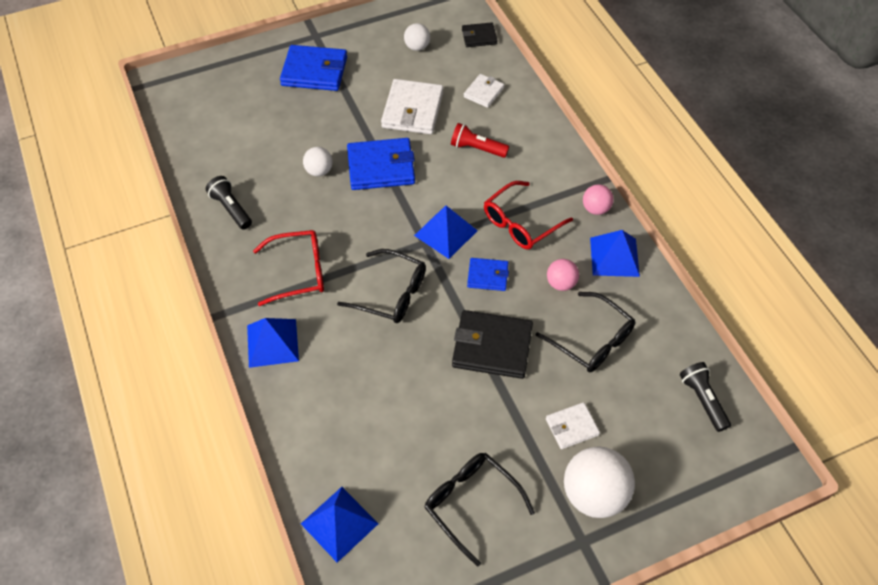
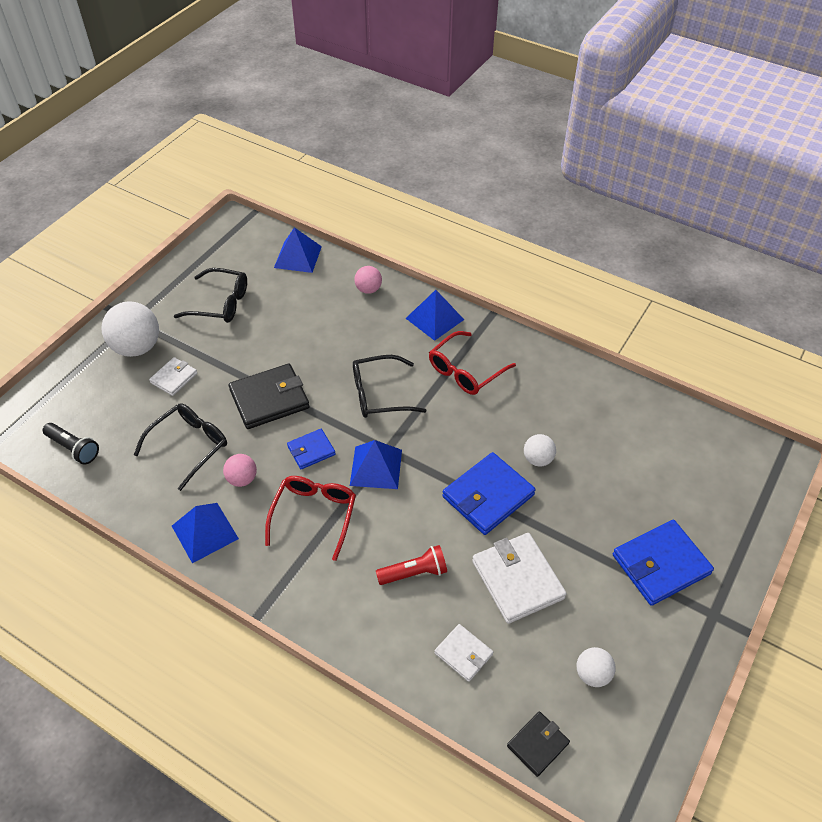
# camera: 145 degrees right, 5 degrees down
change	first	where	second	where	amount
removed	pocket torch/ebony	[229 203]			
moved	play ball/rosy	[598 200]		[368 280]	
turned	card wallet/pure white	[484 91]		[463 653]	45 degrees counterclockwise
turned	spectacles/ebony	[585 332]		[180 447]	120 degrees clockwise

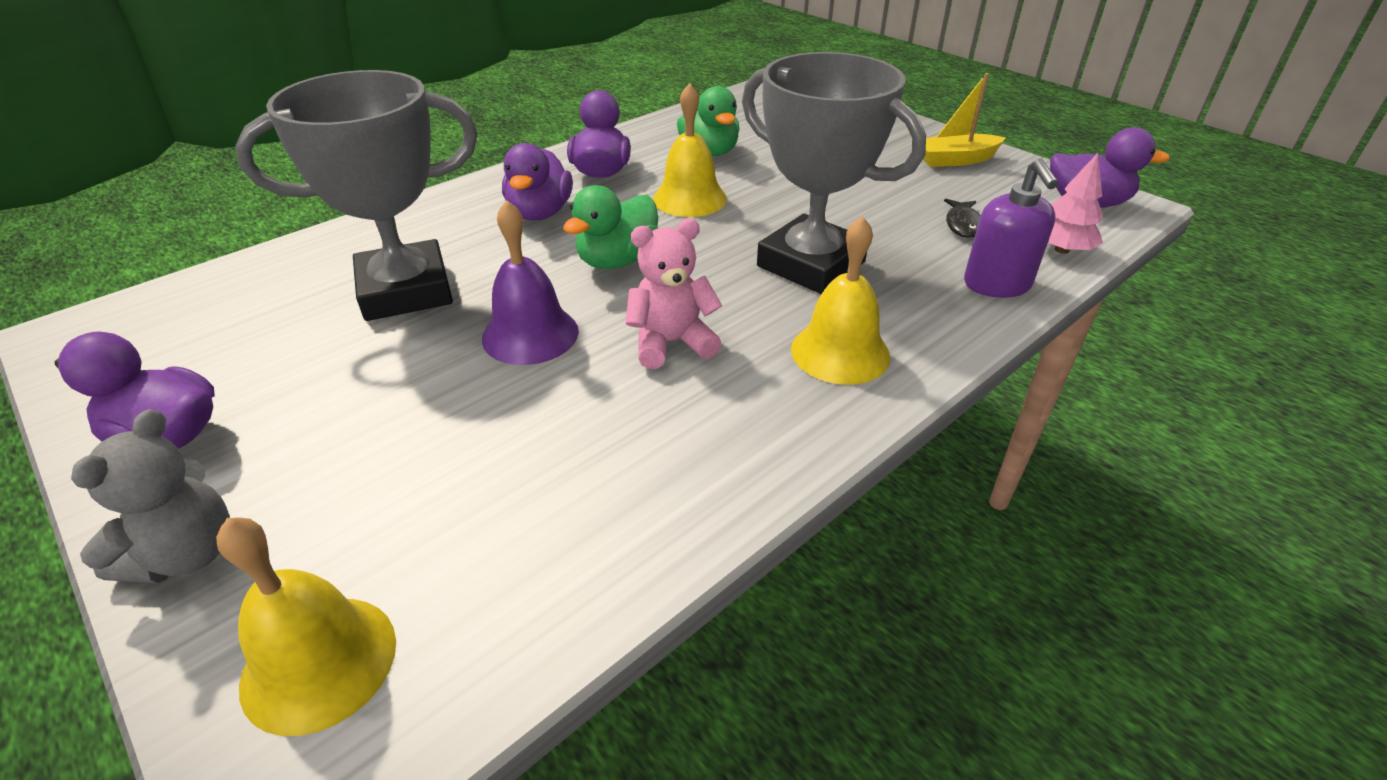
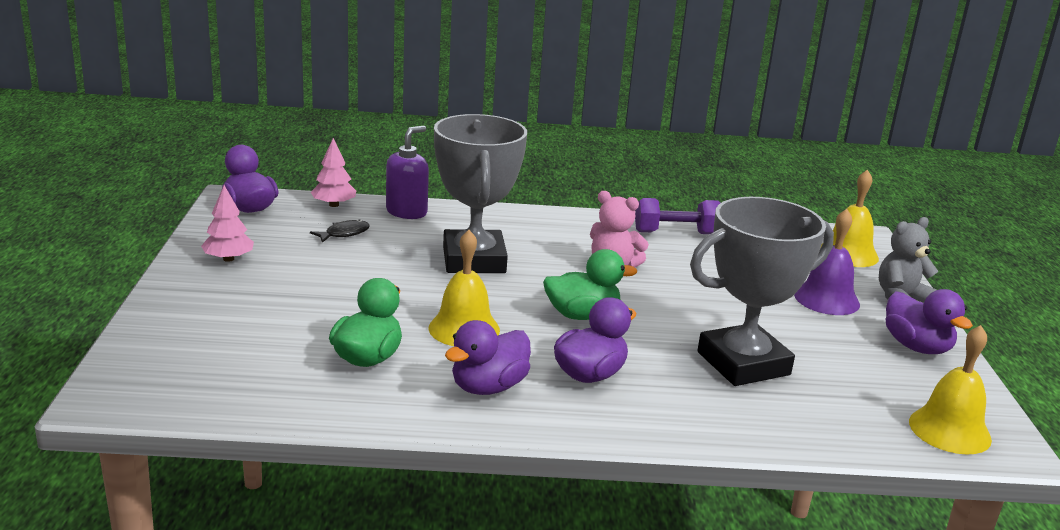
# camera: 140 degrees left, 15 degrees down
change	first	where	second	where	amount
added			free weight/violet	[677 216]	
moved	bell/violet	[530 282]		[827 262]	
moved	bell/golden	[840 300]		[950 390]	
replaced	boat/golden	[964 120]	fir tree/rosy	[227 223]	
turned	award cup/ash-grey	[356 195]		[762 291]	45 degrees counterclockwise

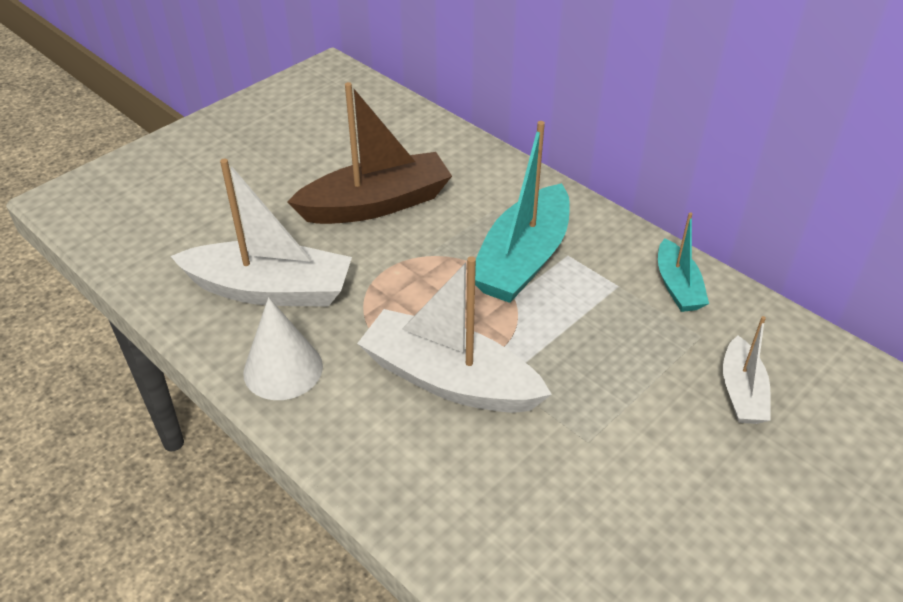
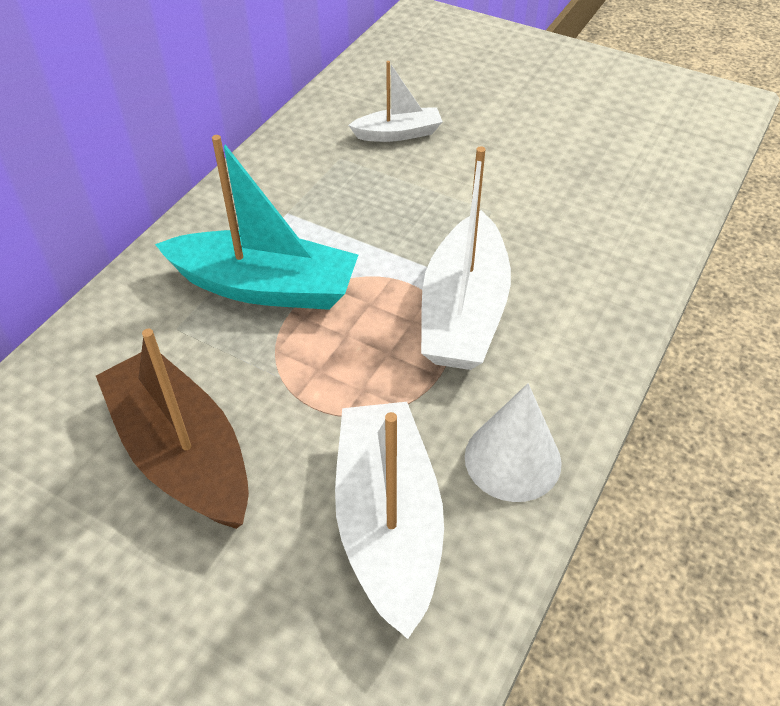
# camera: 105 degrees left, 5 degrees up
change	first	where	second	where	amount
removed	boat/aqua	[683 262]			

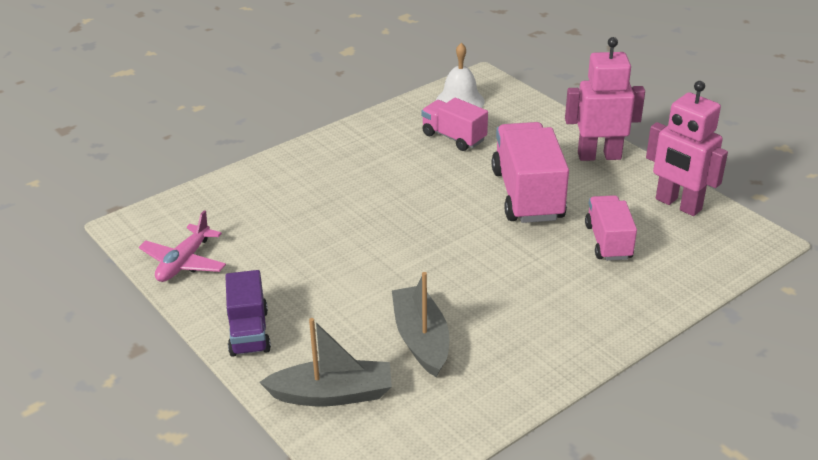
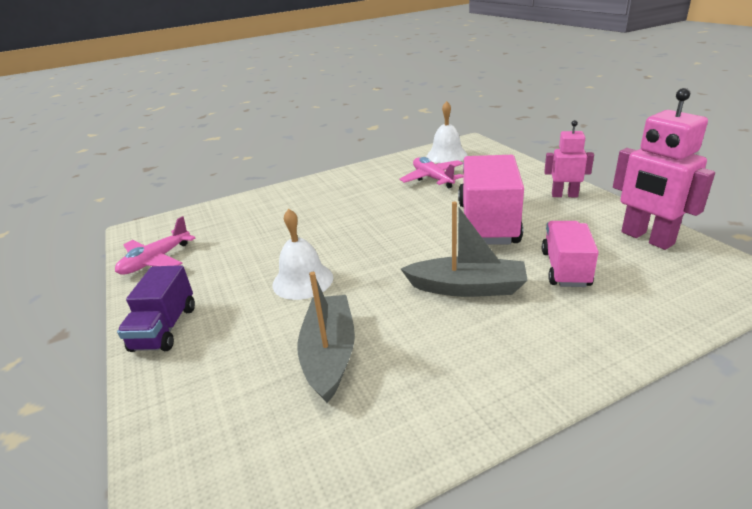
# camera: 15 degrees right, 5 degrees down
change	first	where	second	where	amount
added			bell/pure white	[302 254]	
moved	boat/ash-grey	[325 362]		[464 249]	
replaced	toy truck/rosy	[454 124]	toy plane/rosy	[431 173]	
resized	robot/rosy	[605 99]		[569 158]	x0.61

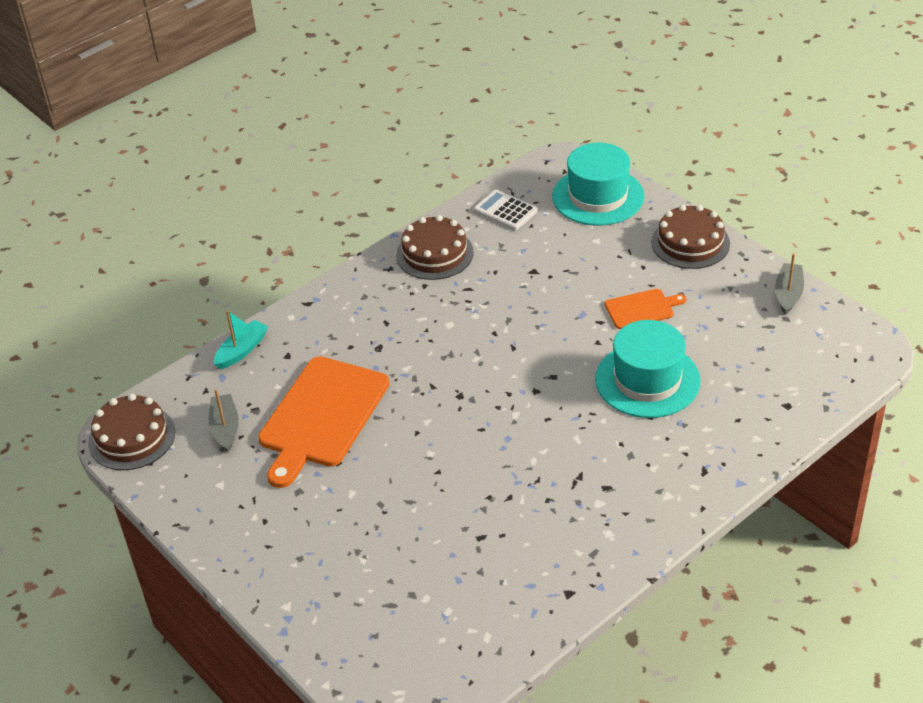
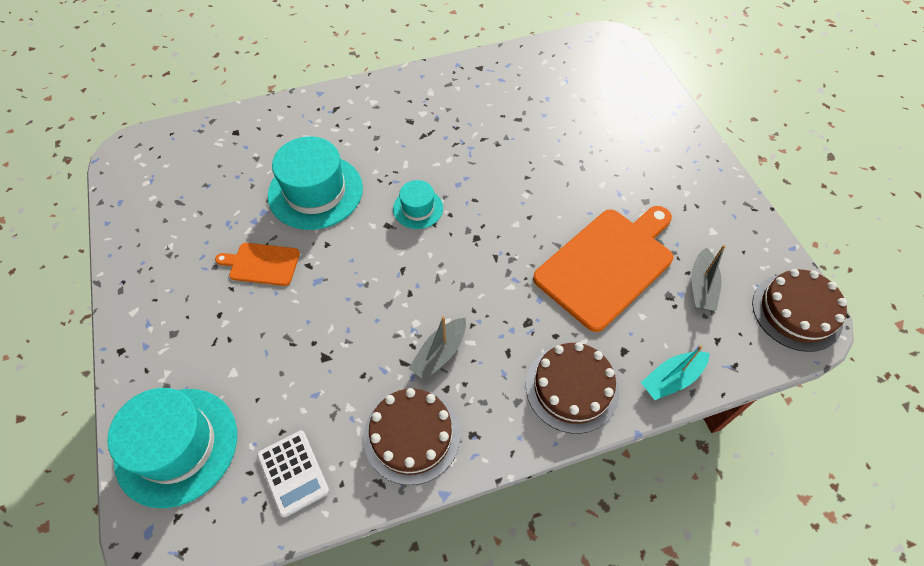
# camera: 160 degrees left, 15 degrees up
change	first	where	second	where	amount
added			tall hat/aqua	[418 204]	
moved	layer cake/russet	[690 237]		[572 388]	
moved	boat/ash-grey	[789 284]		[437 348]	

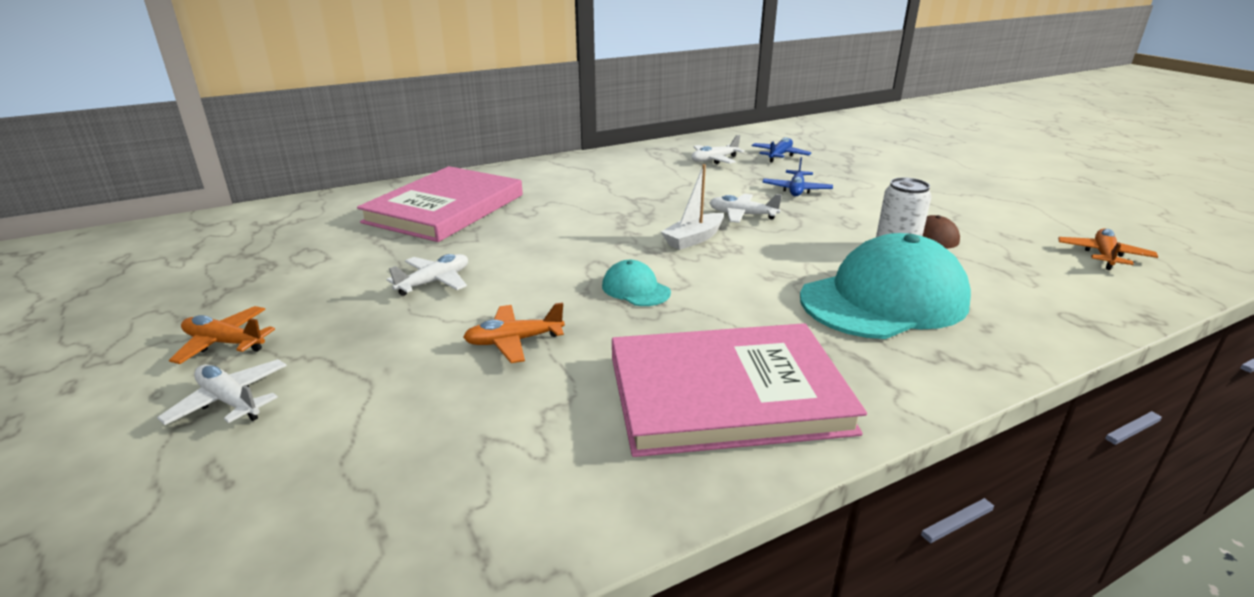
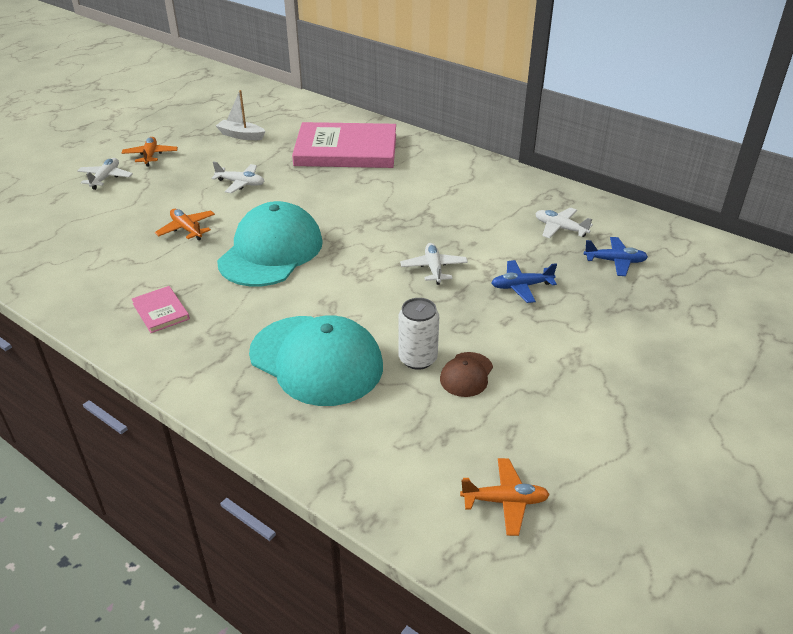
# camera: 65 degrees right, 10 degrees up
change	first	where	second	where	amount
moved	boat/pure white	[692 207]		[240 115]	
resized	cap/aqua	[636 283]		[270 243]	x2.27
resized	hardcover/rosy	[739 390]		[161 309]	x0.42

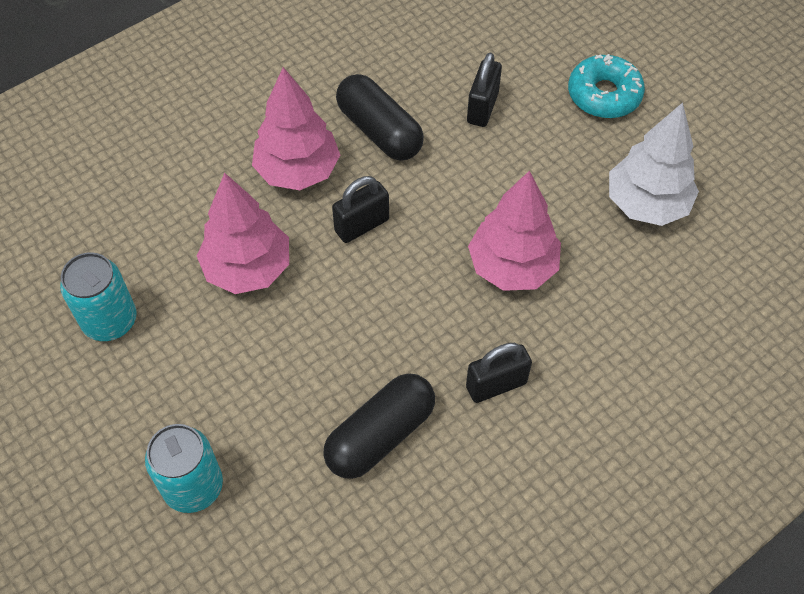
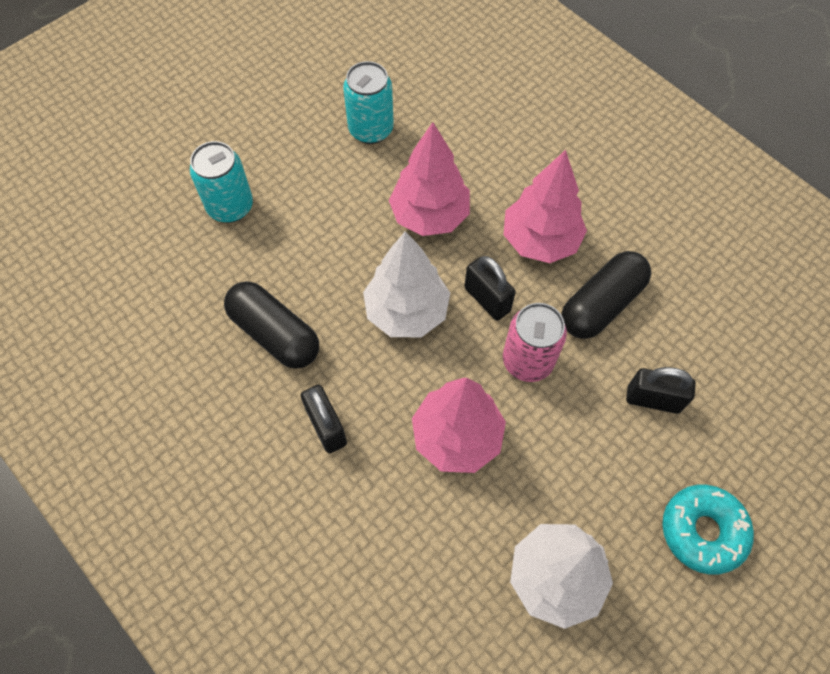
# camera: 85 degrees right, 5 degrees up
change	first	where	second	where	amount
added			fir tree/pure white	[406 284]	
added			tin/rosy	[535 342]	

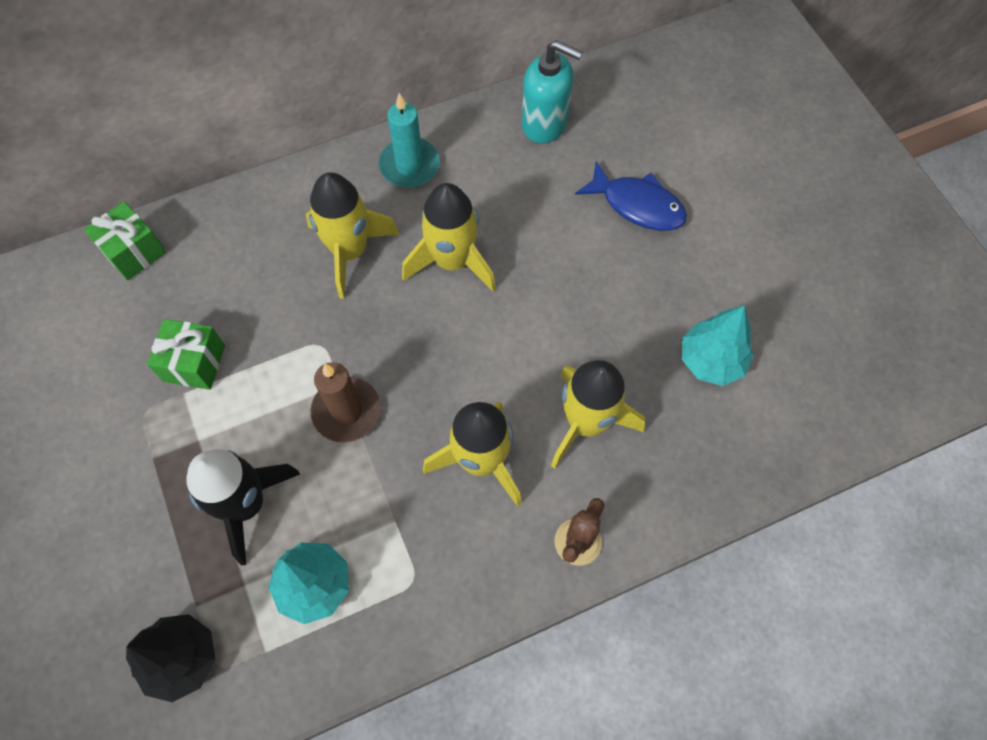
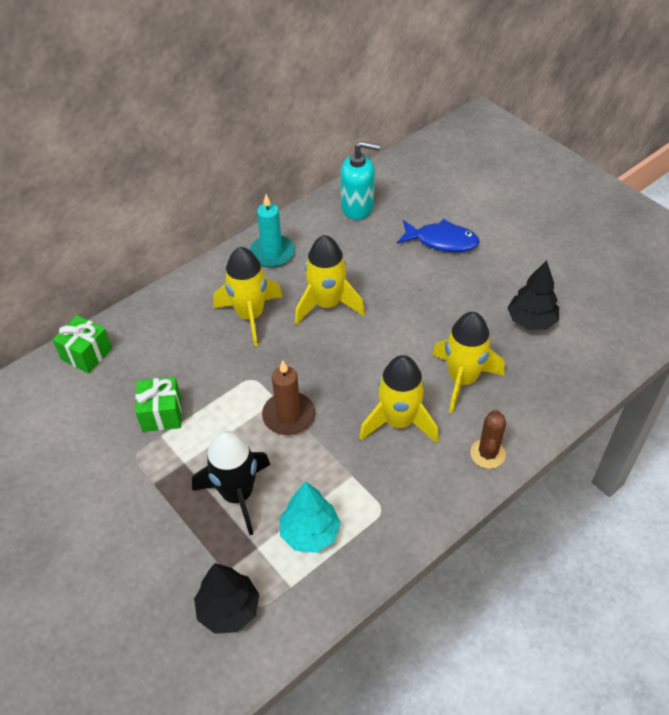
# camera: 15 degrees left, 15 degrees down
change	first	where	second	where	amount
recoloured	fir tree/aqua	[718 345]	fir tree/ebony	[533 295]	

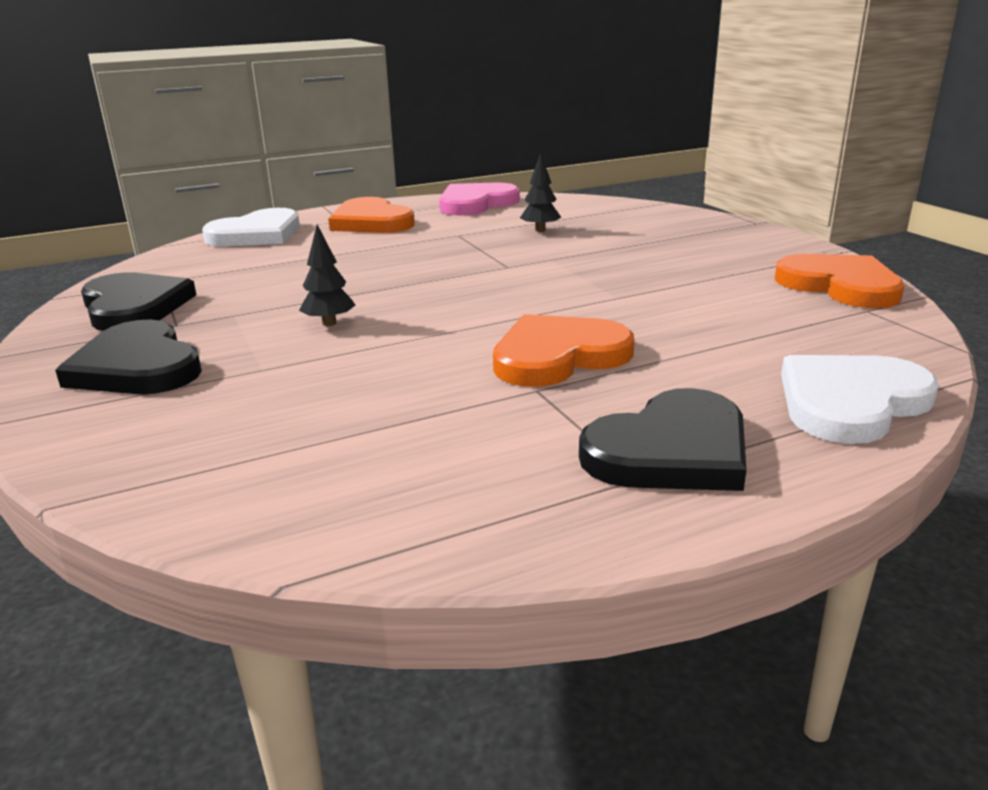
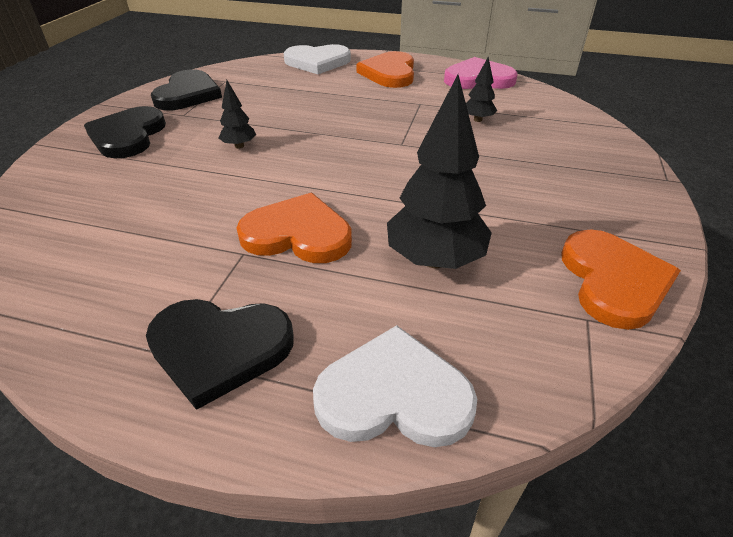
# camera: 40 degrees right, 15 degrees up
change	first	where	second	where	amount
added			fir tree/ebony	[439 172]	

